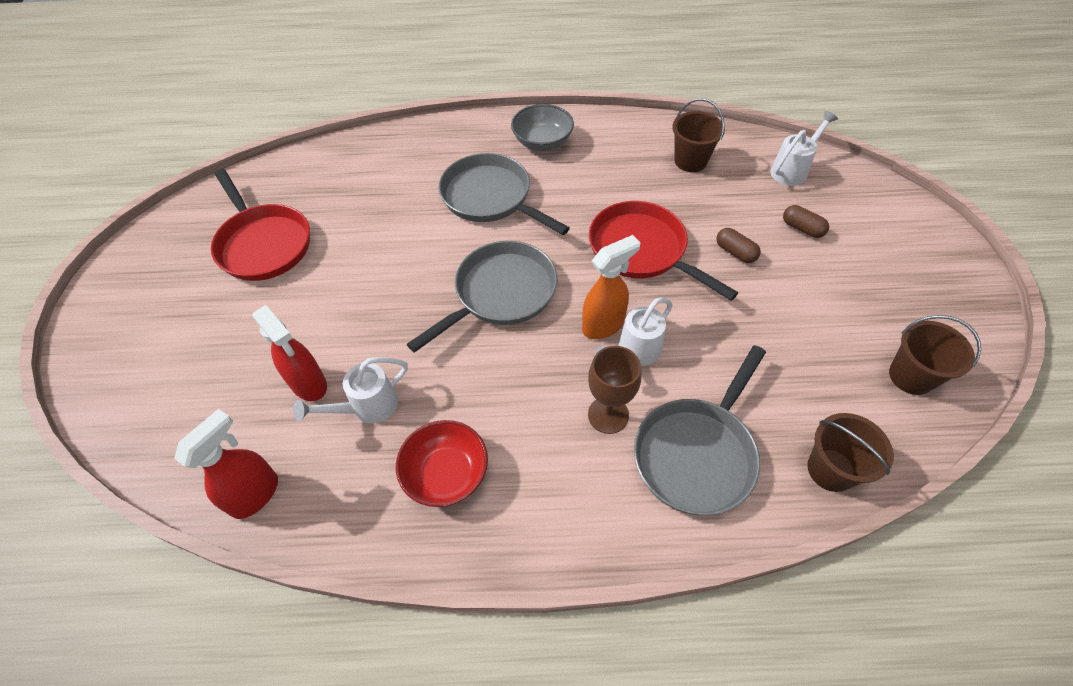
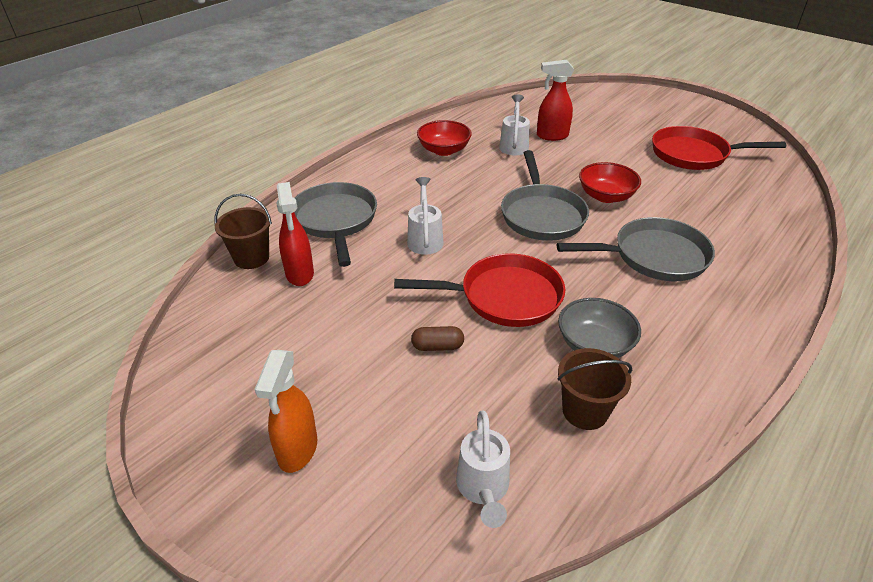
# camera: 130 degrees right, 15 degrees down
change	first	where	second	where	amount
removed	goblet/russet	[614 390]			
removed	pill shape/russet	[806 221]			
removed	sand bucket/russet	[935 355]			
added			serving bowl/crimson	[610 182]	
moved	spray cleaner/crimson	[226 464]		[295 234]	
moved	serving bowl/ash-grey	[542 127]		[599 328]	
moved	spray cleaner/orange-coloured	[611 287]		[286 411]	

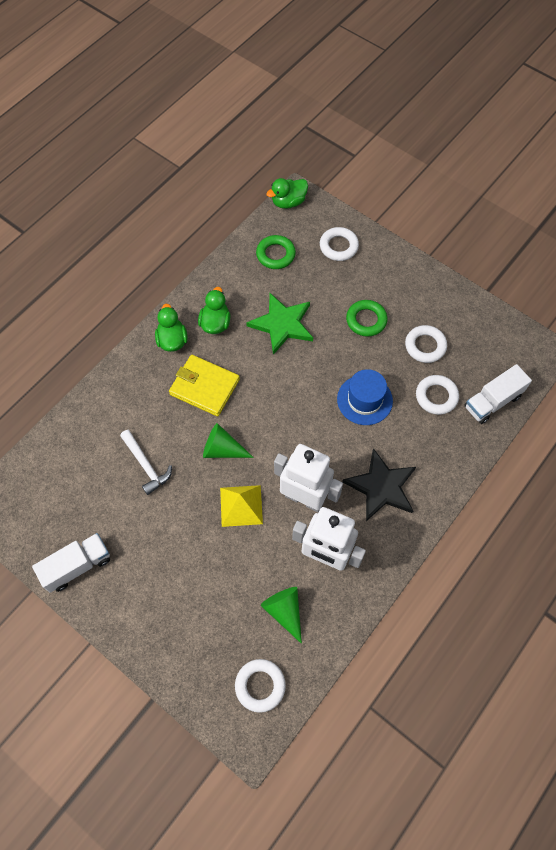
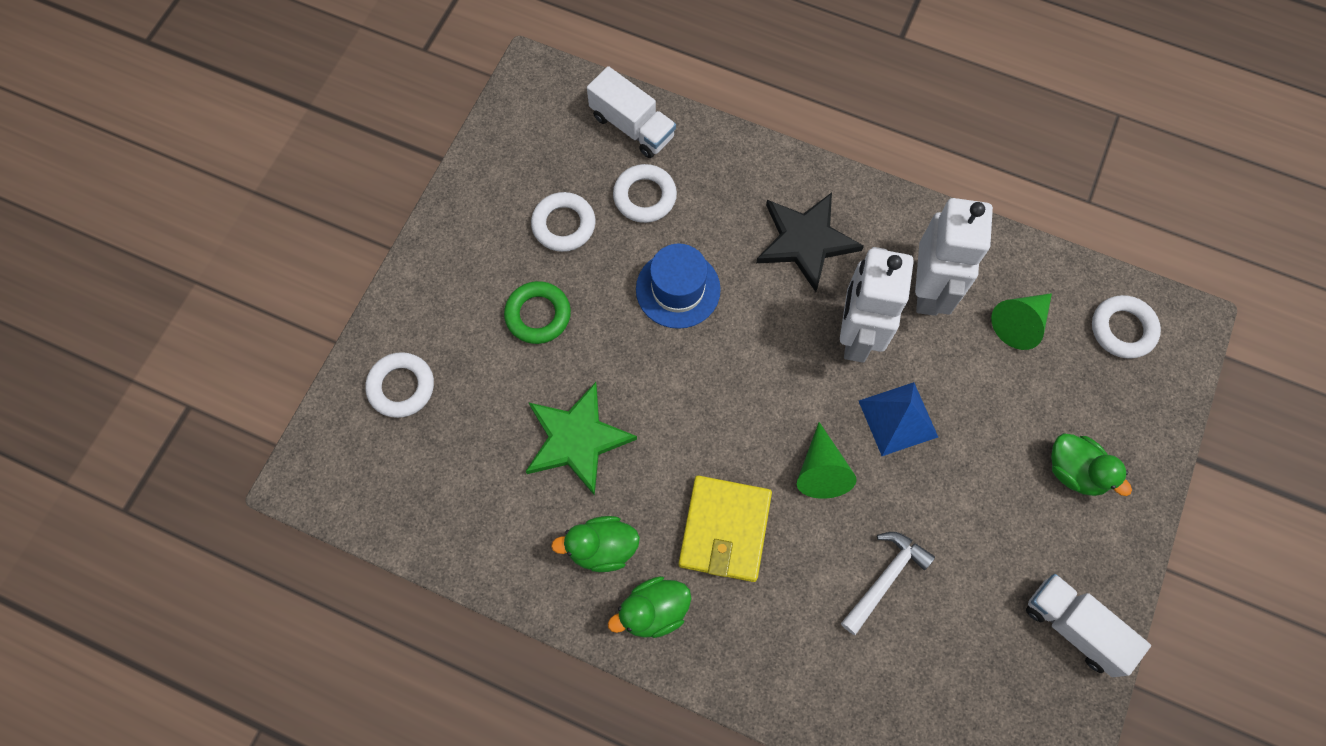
# camera: 105 degrees left, 5 degrees up
change	first	where	second	where	amount
removed	ring/green	[276 252]			
moved	duck/green	[287 193]		[1091 464]	
recoloured	pyramid shape/golden	[241 506]	pyramid shape/blue	[898 419]	

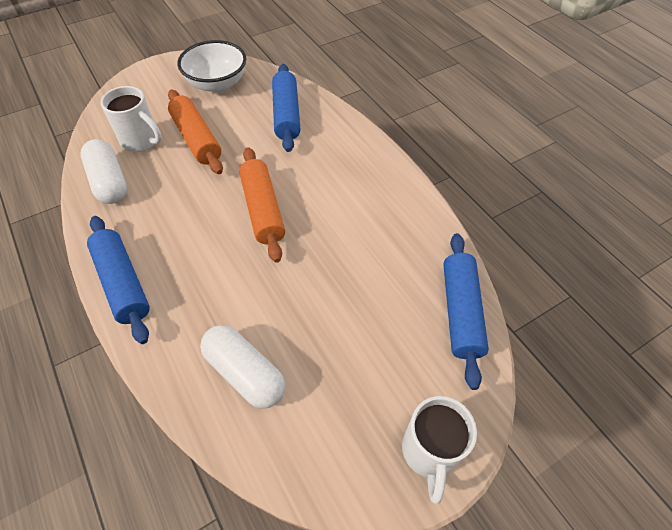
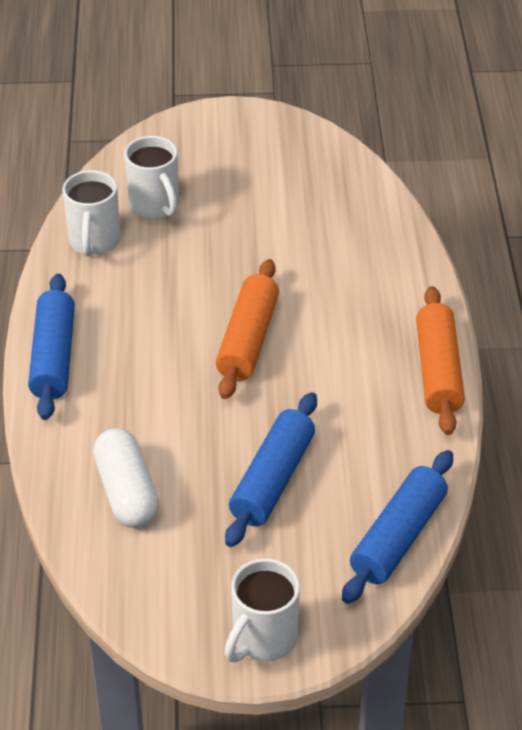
# camera: 30 degrees right, 10 degrees down
change	first	where	second	where	amount
removed	serving bowl/pure white	[211 66]			
moved	pastry roller/orange-coloured	[195 131]		[440 360]	
moved	pastry roller/blue	[286 108]		[271 469]	
replaced	pill shape/pure white	[103 171]	tea mug/pure white	[91 213]	

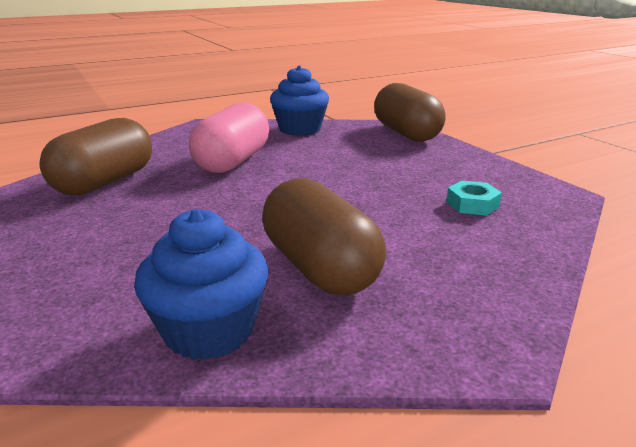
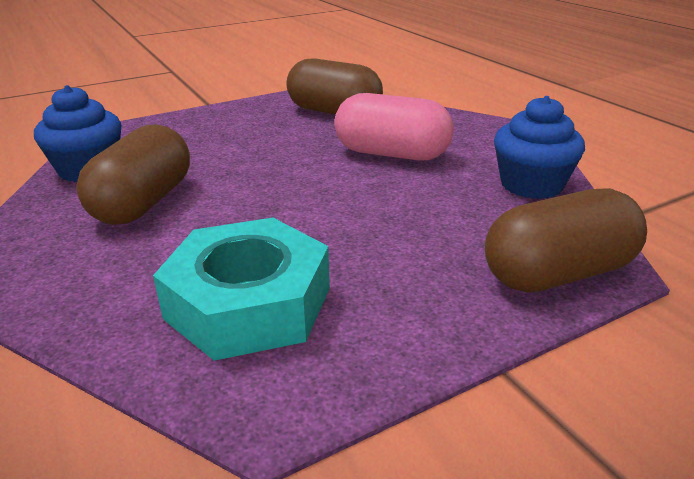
# camera: 90 degrees right, 5 degrees up
change	first	where	second	where	amount
turned	pill shape/russet	[324 237]		[133 174]	45 degrees counterclockwise
resized	hexagon nut/aqua	[474 198]		[241 289]	x2.34

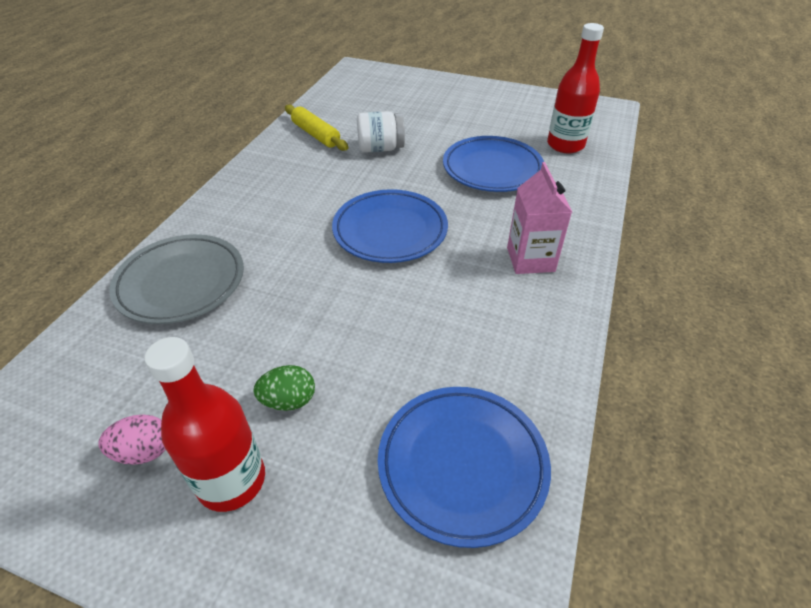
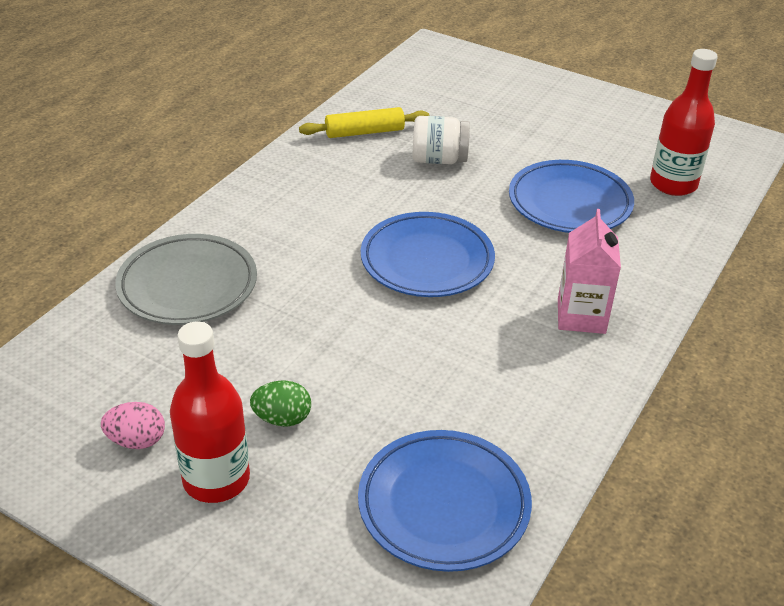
# camera: 10 degrees right, 5 degrees down
change	first	where	second	where	amount
turned	pastry roller/golden	[316 128]		[364 122]	75 degrees counterclockwise

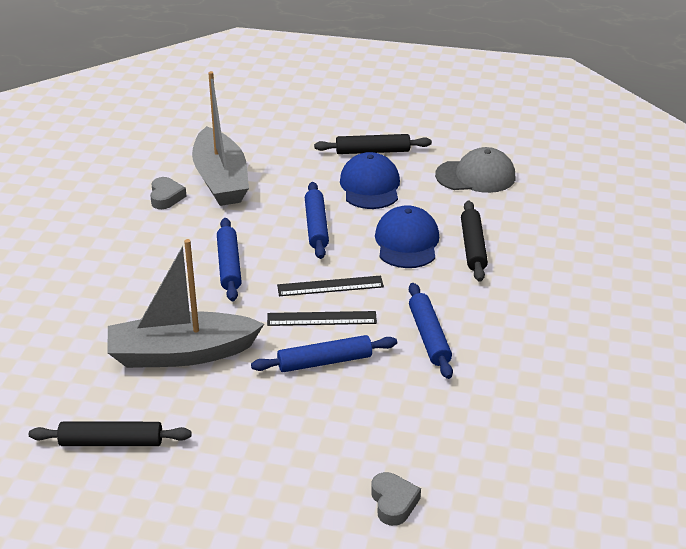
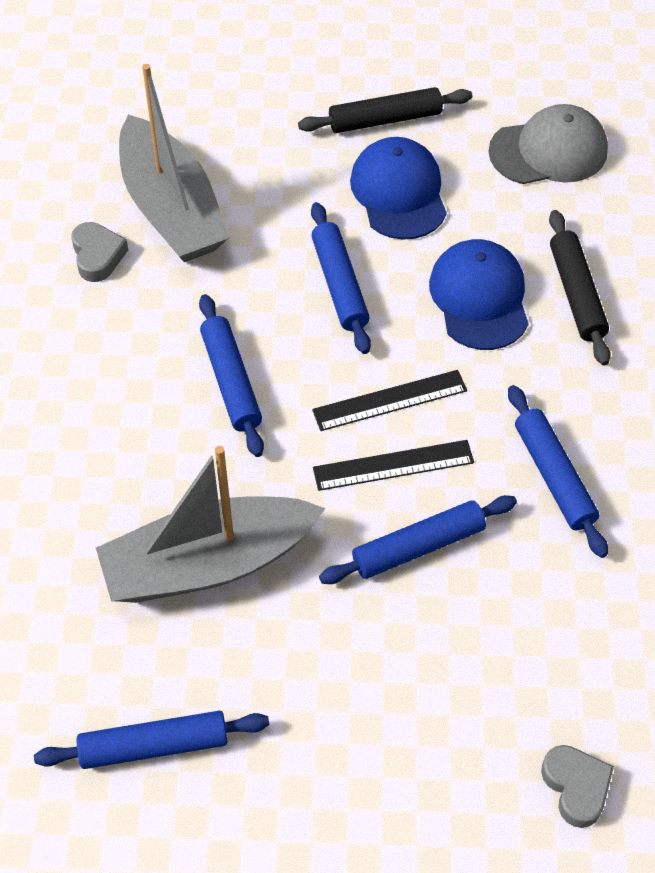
# camera: 10 degrees left, 20 degrees up
change	first	where	second	where	amount
recoloured	pastry roller/ebony	[110 434]	pastry roller/blue	[151 740]	

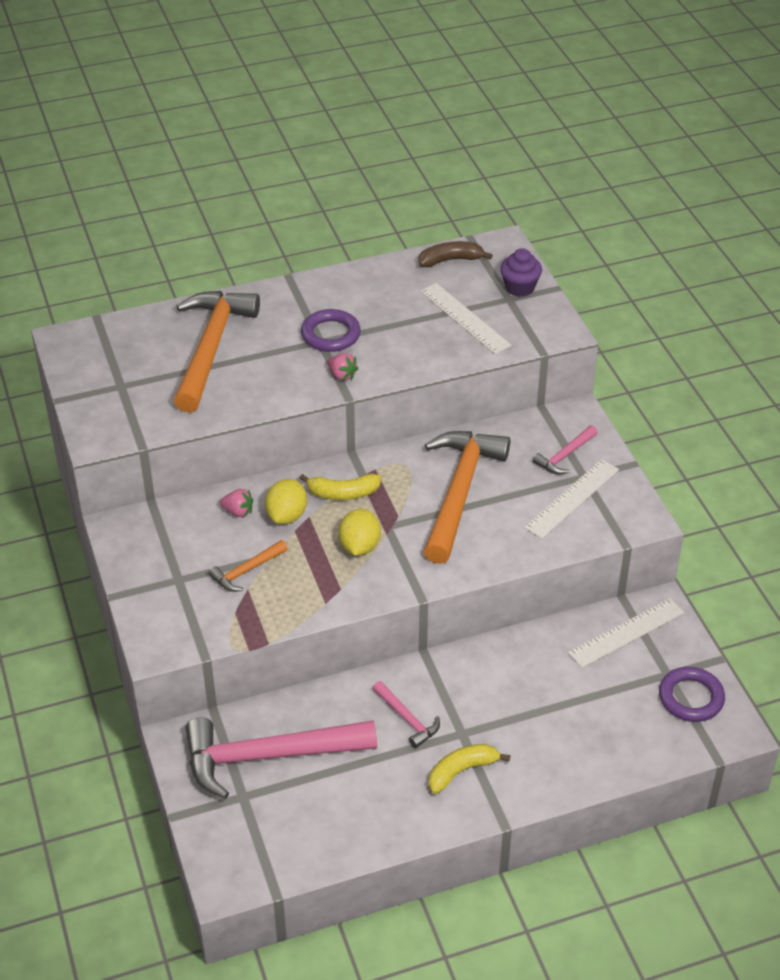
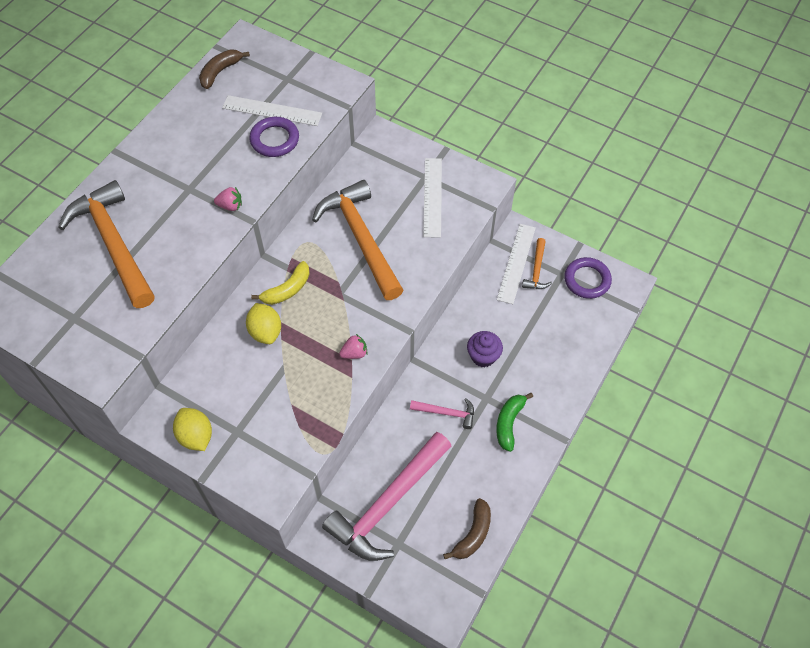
# camera: 40 degrees left, 15 degrees up
change	first	where	second	where	amount
removed	hammer/rosy	[565 449]			
added			banana/russet	[467 528]	
moved	hammer/orange-coloured	[248 566]		[537 263]	
moved	toy strawberry/rosy	[236 503]		[353 346]	
moved	ring/violet	[331 330]		[274 137]	
moved	toy lemon/golden	[360 532]		[192 429]	
moved	fairy cake/violet	[521 272]		[485 349]	
recoloured	banana/golden	[469 769]	banana/green	[514 422]	

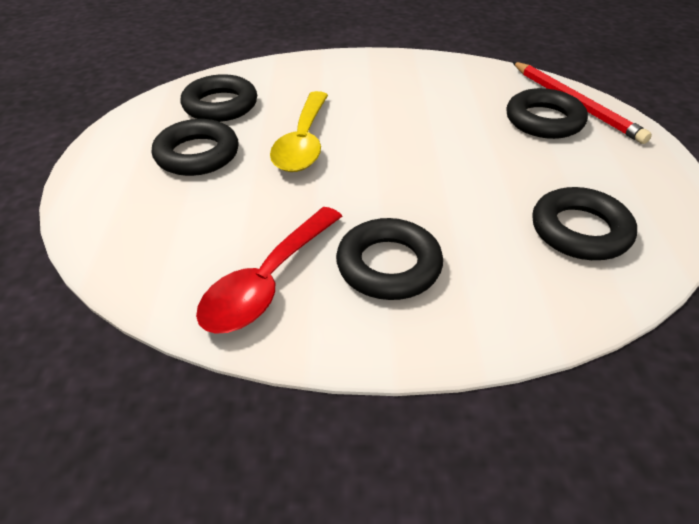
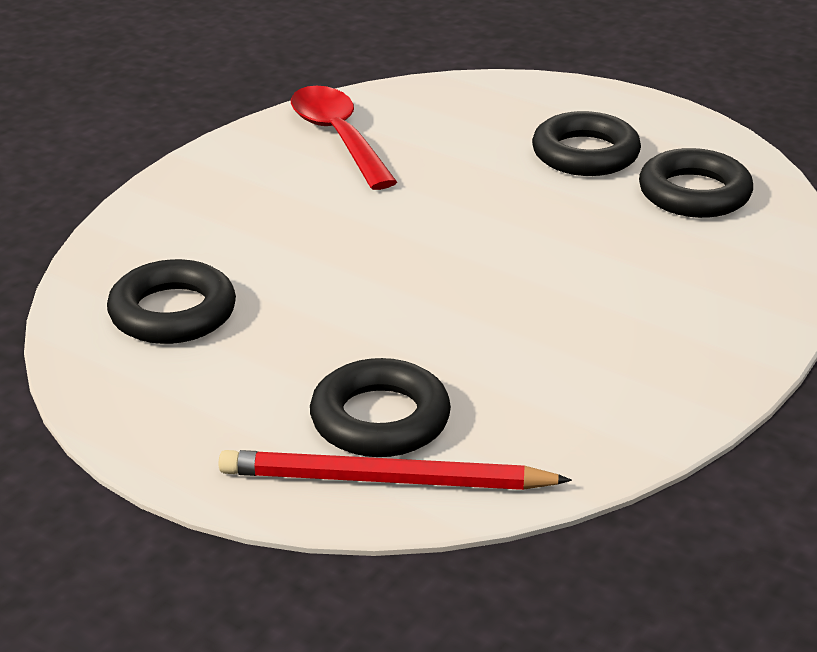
# camera: 125 degrees right, 10 degrees down
change	first	where	second	where	amount
removed	spoon/golden	[299 131]			
removed	ring/ebony	[389 259]			

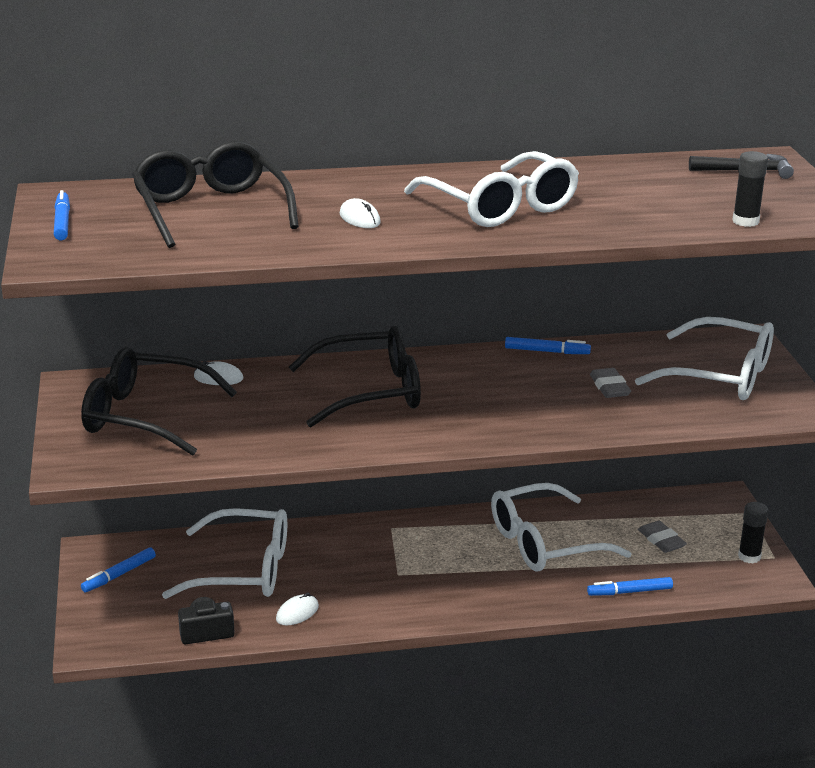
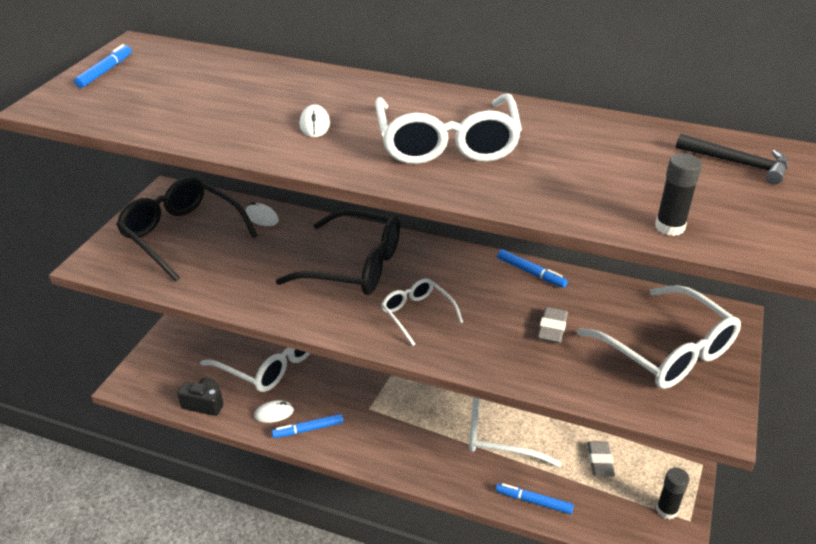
# camera: 30 degrees right, 10 degrees up
change	first	where	second	where	amount
removed	spectacles/ebony	[215 194]			
added			spectacles/pure white	[422 312]	
moved	marker/blue	[118 569]		[308 426]	

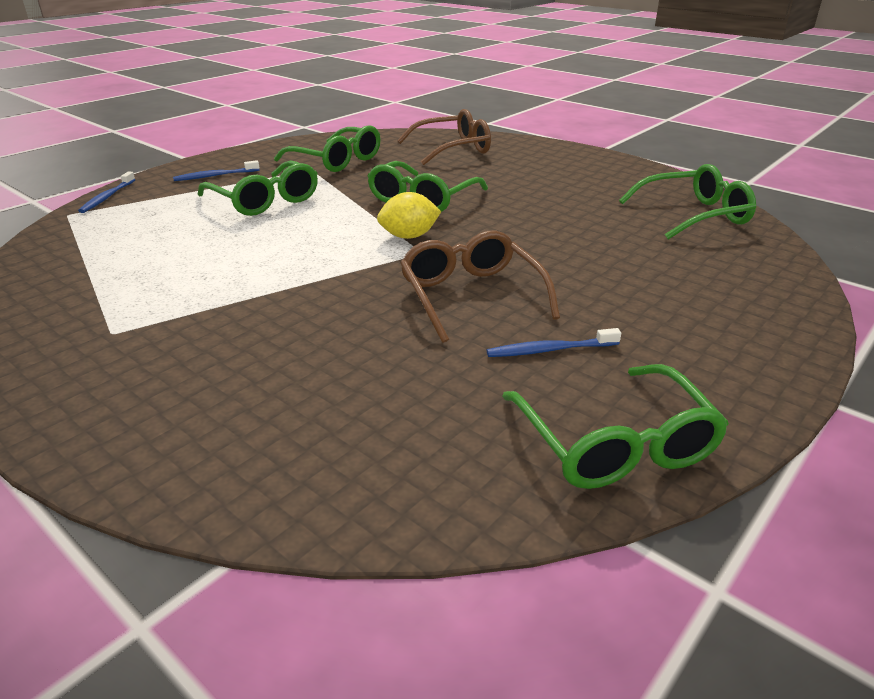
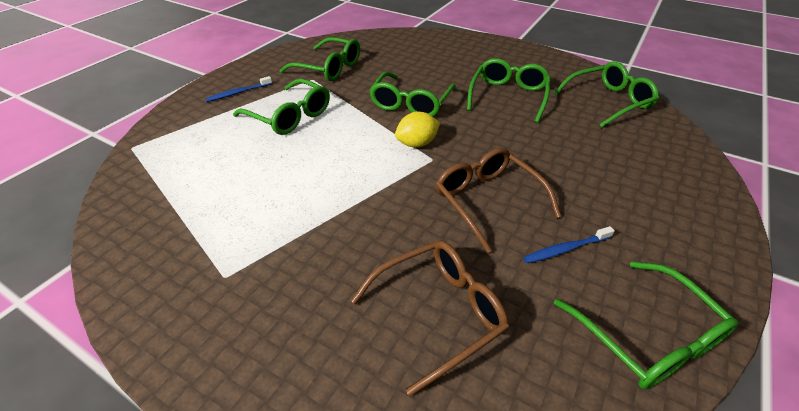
# camera: 10 degrees left, 10 degrees up
change	first	where	second	where	amount
removed	tooth brush/blue	[107 192]			
added			spectacles/green	[509 90]	
moved	spectacles/russet	[444 137]		[430 318]	

